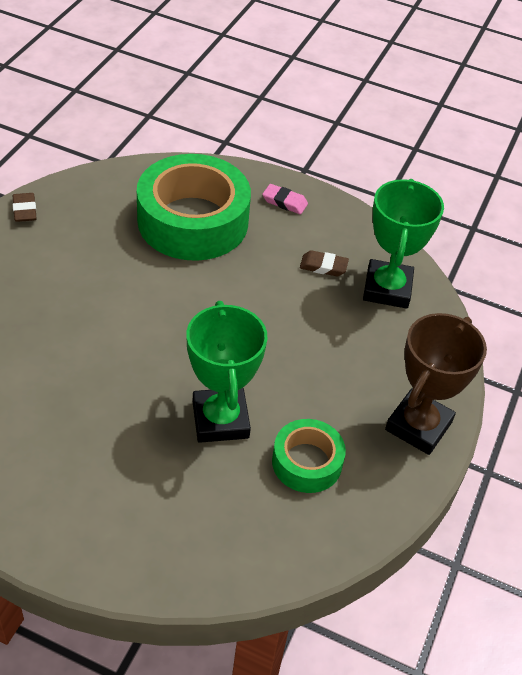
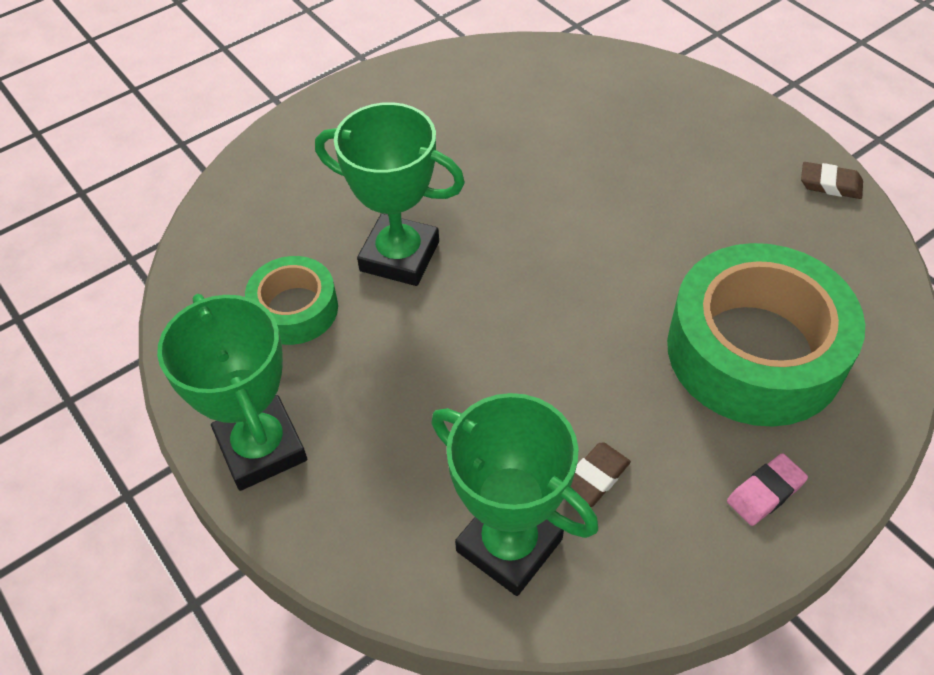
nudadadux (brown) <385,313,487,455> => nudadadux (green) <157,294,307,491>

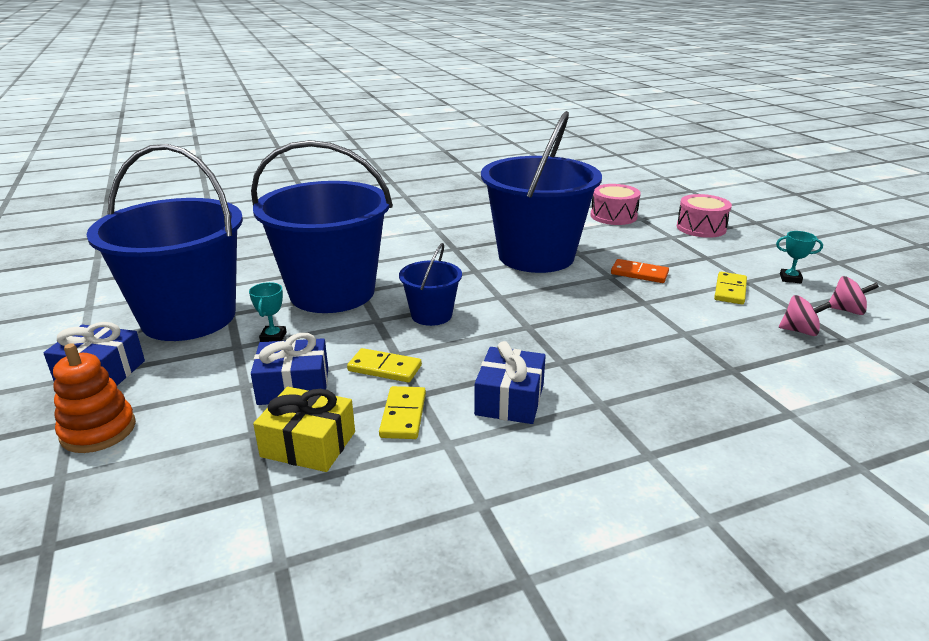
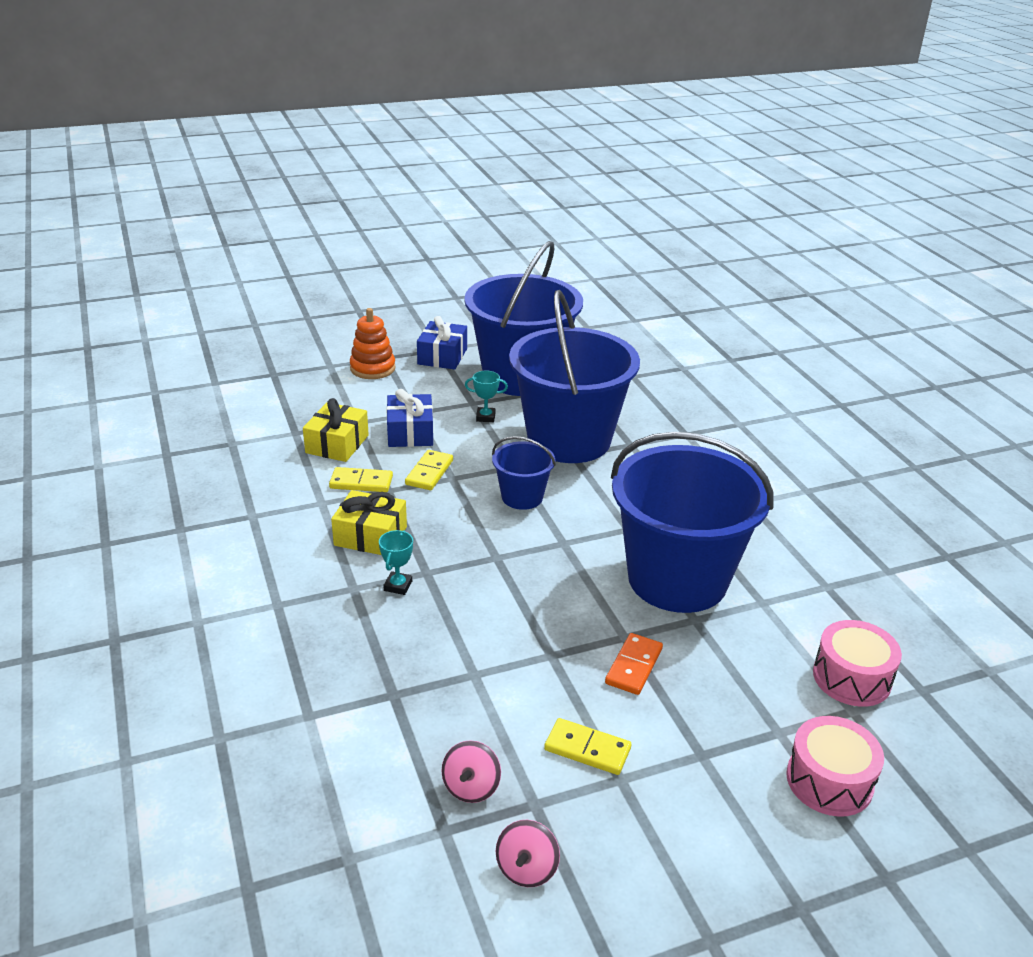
nudadadux (turquoise) <776,231,823,283> => nudadadux (turquoise) <379,530,413,595>, relocated
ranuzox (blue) <474,341,546,424> => ranuzox (yellow) <331,490,407,555>

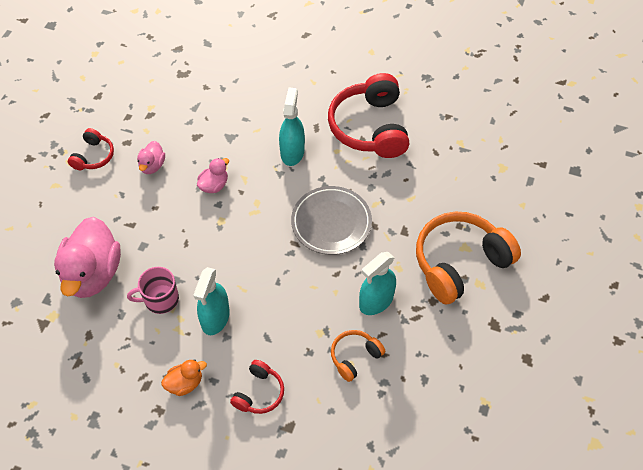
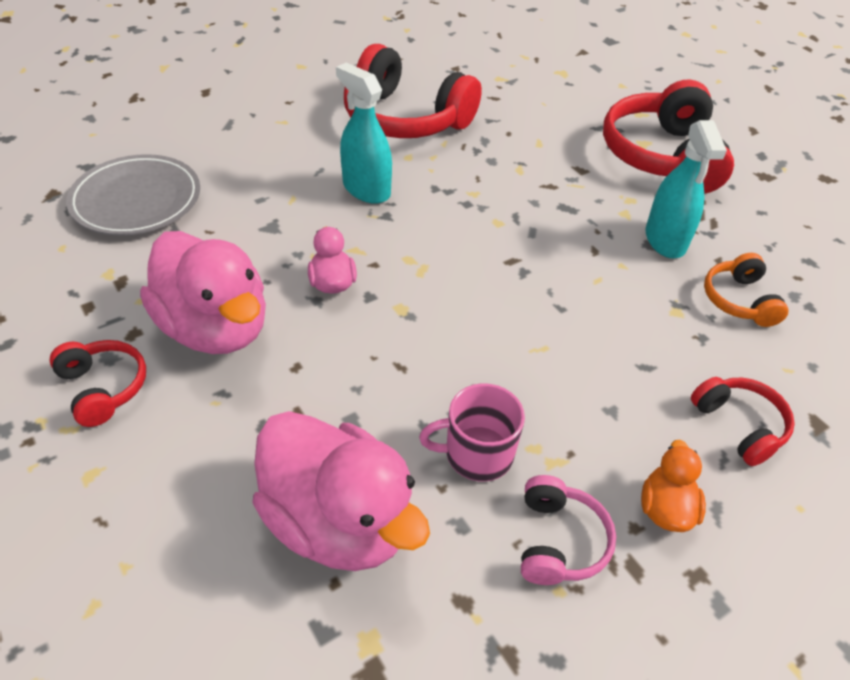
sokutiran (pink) <137,141,165,174> => sokutiran (pink) <140,231,266,354>, x2.13
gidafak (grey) <291,186,372,255> => gidafak (grey) <66,154,200,235>, relocated
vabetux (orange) <416,212,521,305> => vabetux (red) <603,79,734,194>
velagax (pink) <127,267,179,314> => velagax (pink) <419,383,525,482>, 60 degrees clockwise
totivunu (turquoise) <194,267,230,335> => nothing
nothing => vabetux (pink) <521,475,616,585>

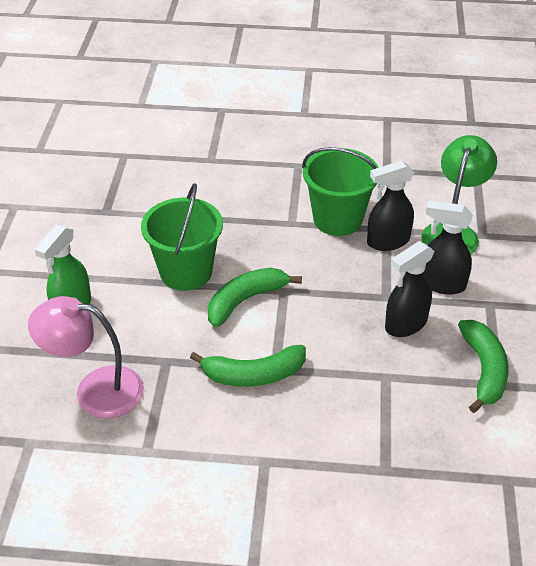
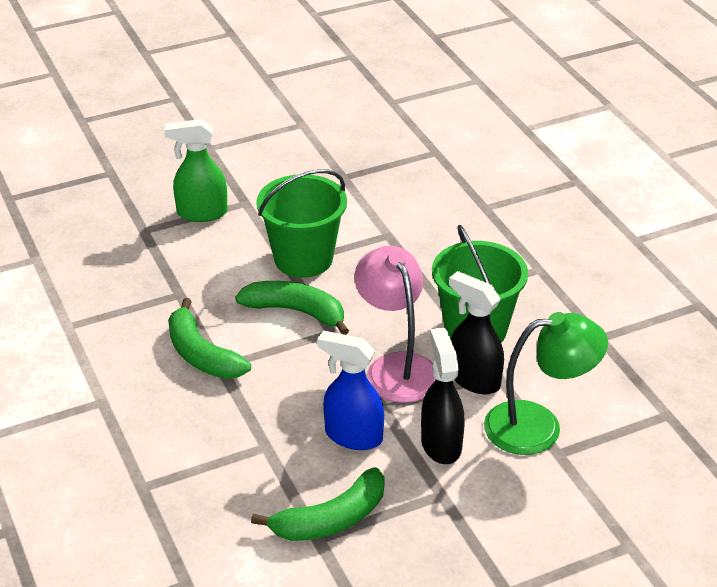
totivunu (black) <385,241,434,337> => totivunu (blue) <317,331,384,450>
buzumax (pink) <28,296,144,418> => buzumax (pink) <354,246,436,403>, relocated

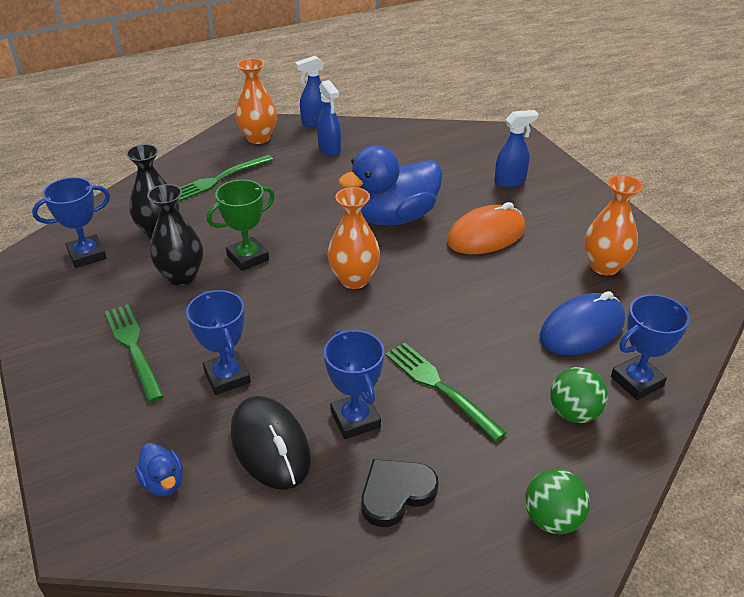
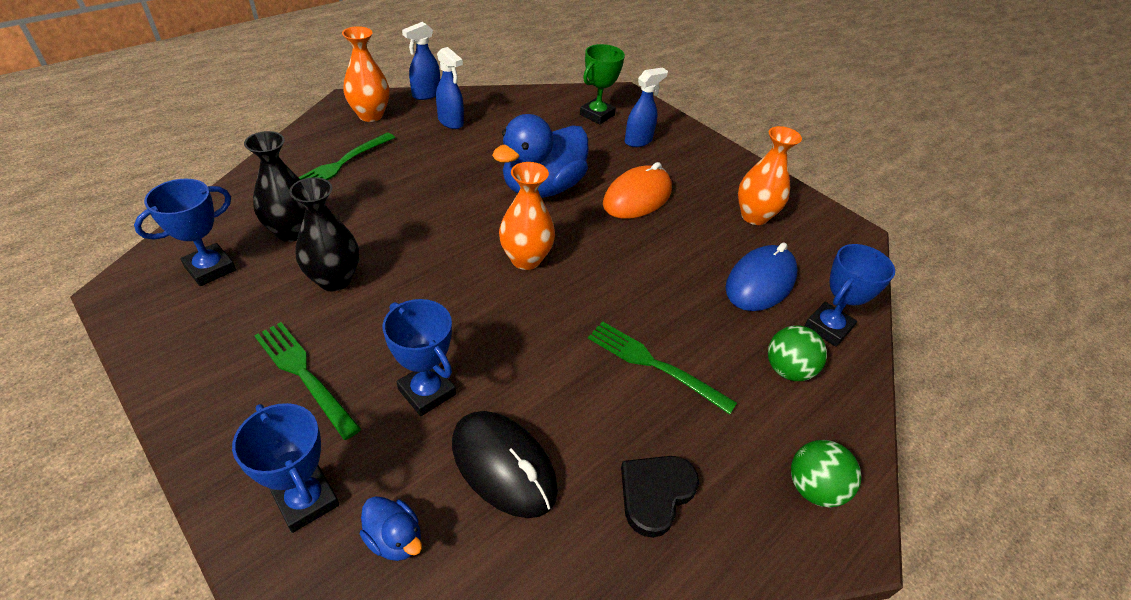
nudadadux (green) <207,180,275,271> => nudadadux (green) <580,44,625,124>, relocated
nudadadux (blue) <324,330,384,439> => nudadadux (blue) <232,403,339,533>, relocated

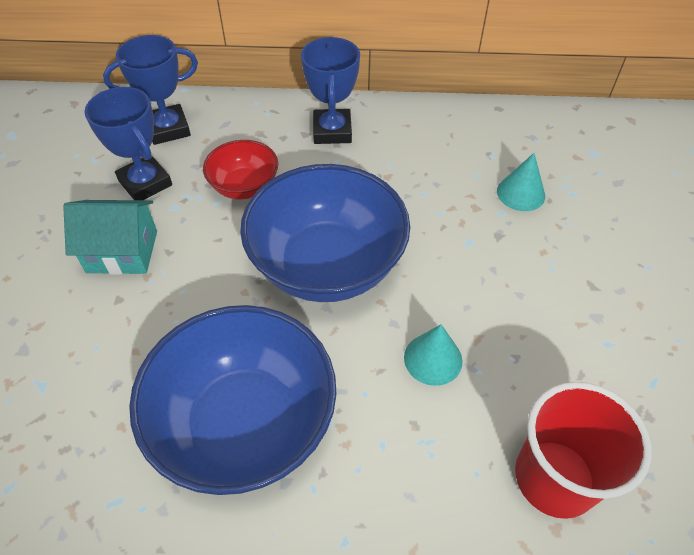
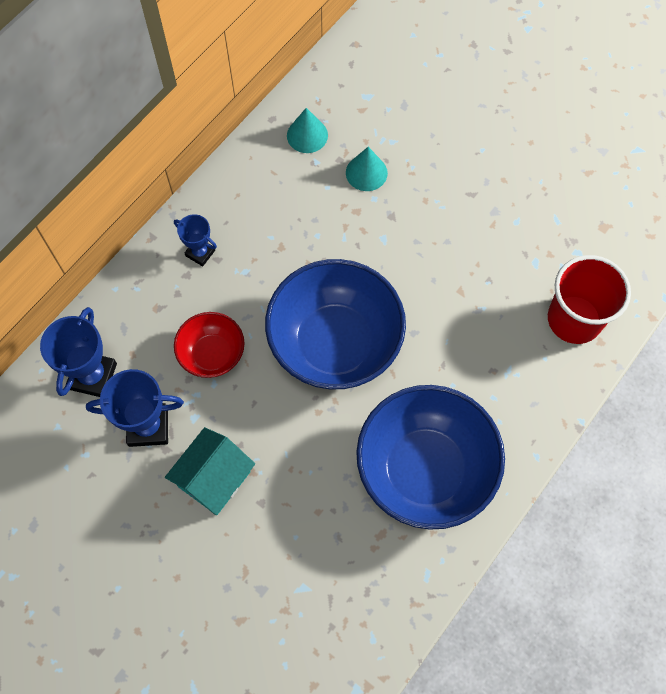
nudadadux (blue) <301,37,360,144> => nudadadux (blue) <174,214,217,266>, x0.60
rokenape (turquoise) <404,324,462,386> => rokenape (turquoise) <287,108,328,153>, relocated

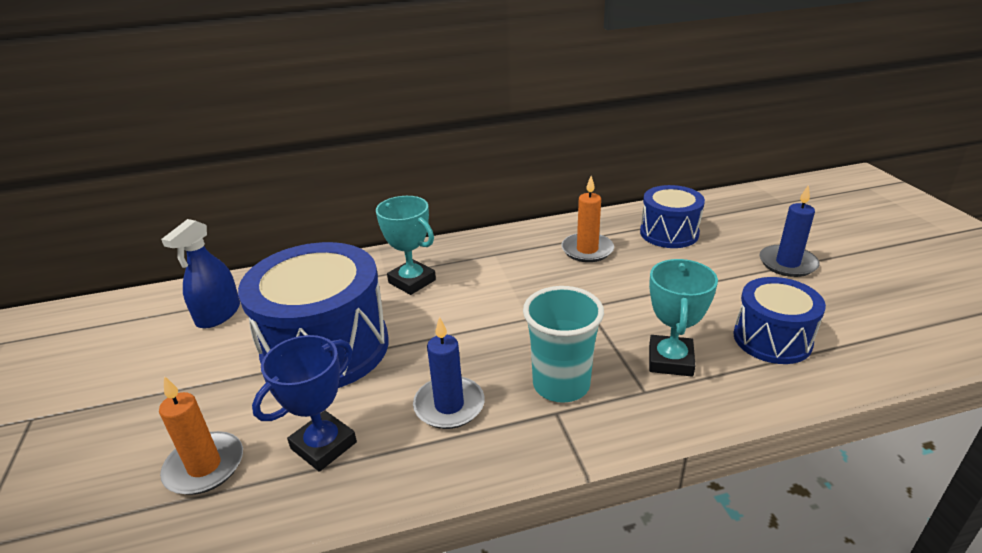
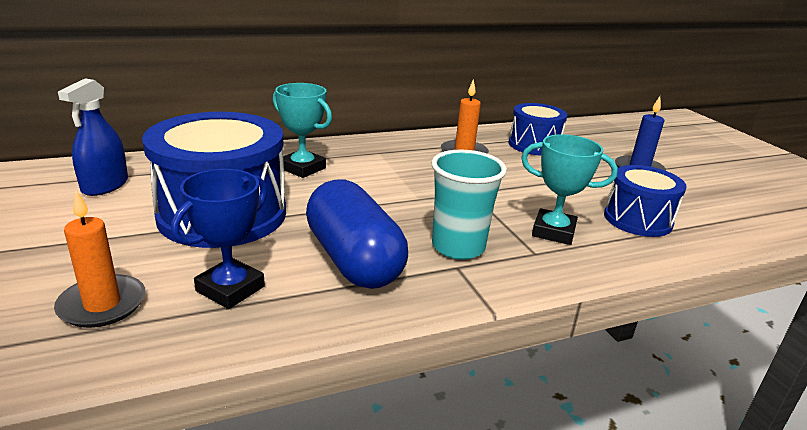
nudadadux (turquoise) <649,259,718,376> => nudadadux (turquoise) <521,134,618,245>, 75 degrees counterclockwise
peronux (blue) <413,316,485,429> => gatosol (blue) <306,180,408,289>

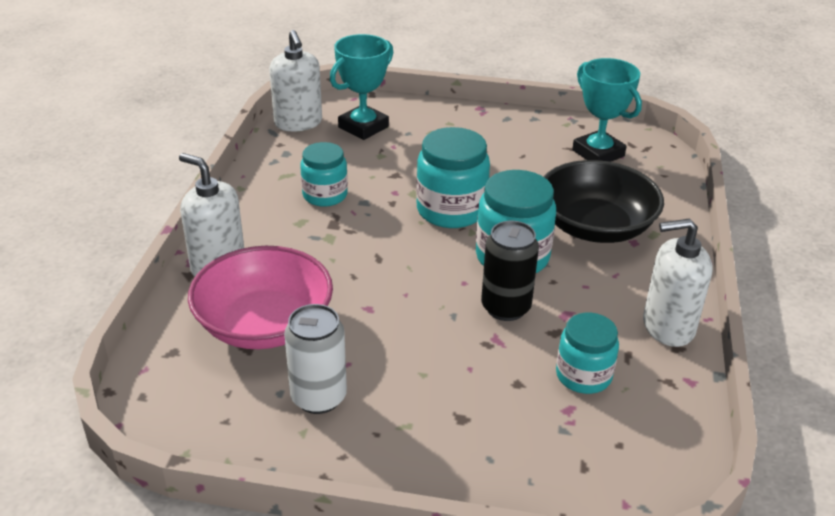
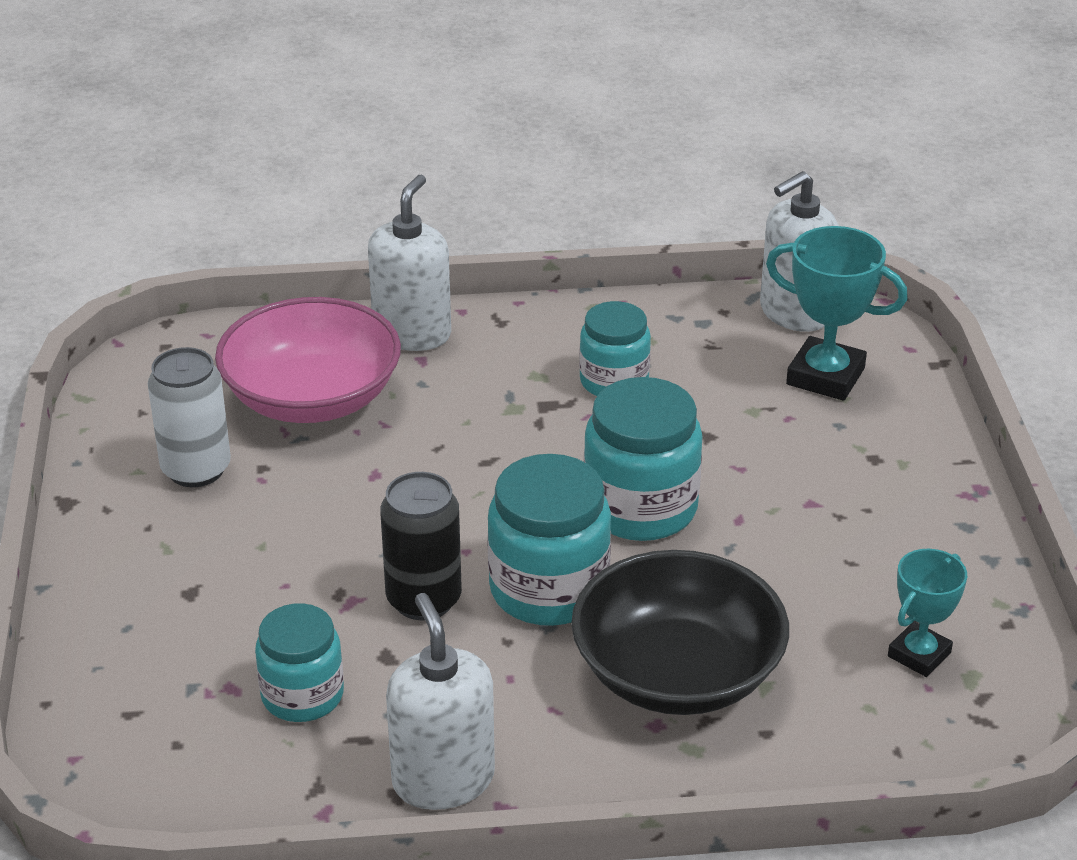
nudadadux (turquoise) <572,58,642,162> => nudadadux (turquoise) <888,549,967,677>, x0.64

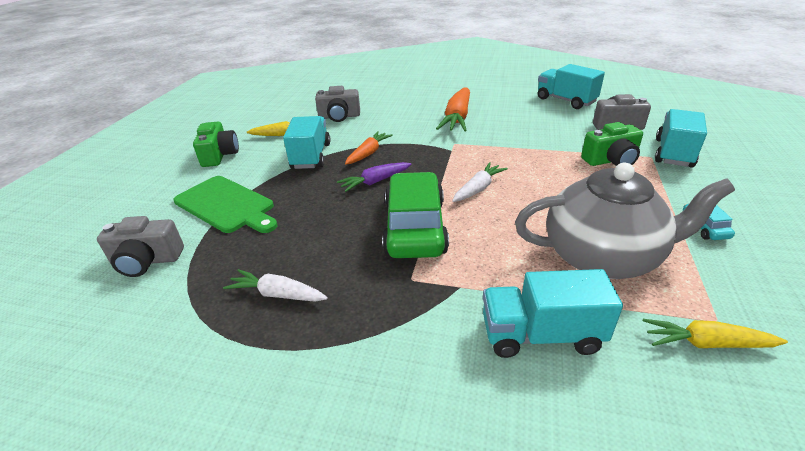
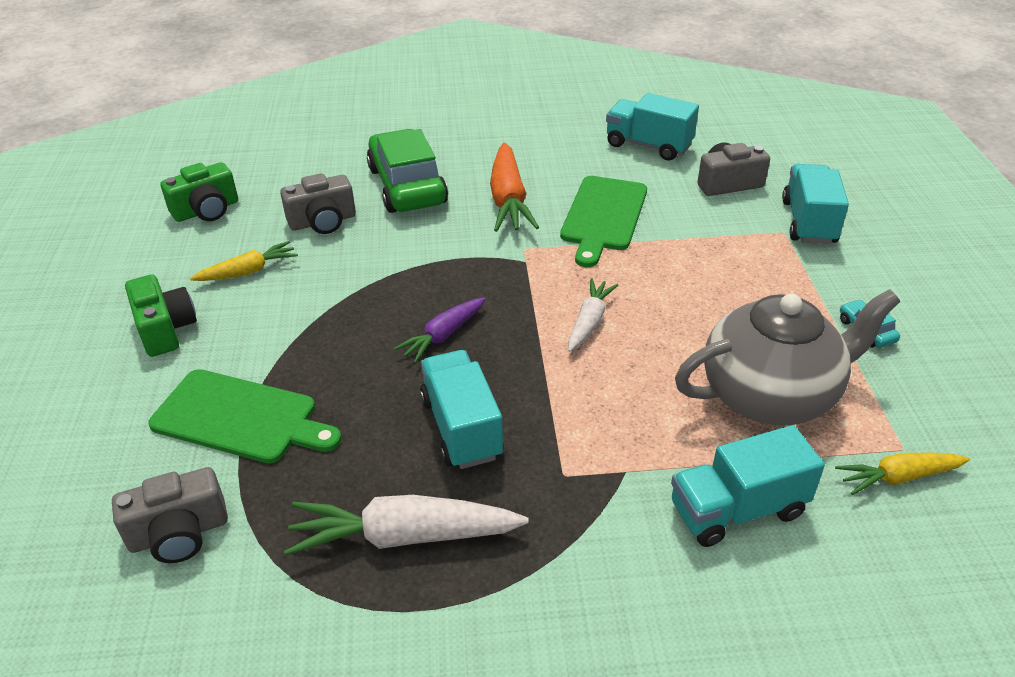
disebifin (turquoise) <283,116,330,169> => disebifin (turquoise) <420,350,504,469>, relocated
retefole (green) <581,122,643,166> => retefole (green) <160,162,238,222>, relocated
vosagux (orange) <345,131,393,164> => nothing
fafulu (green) <382,172,449,258> => fafulu (green) <367,129,448,213>, relocated
vosagux (white) <223,269,328,302> => vosagux (white) <284,495,529,556>, x1.65
nothing => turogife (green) <560,176,647,267>

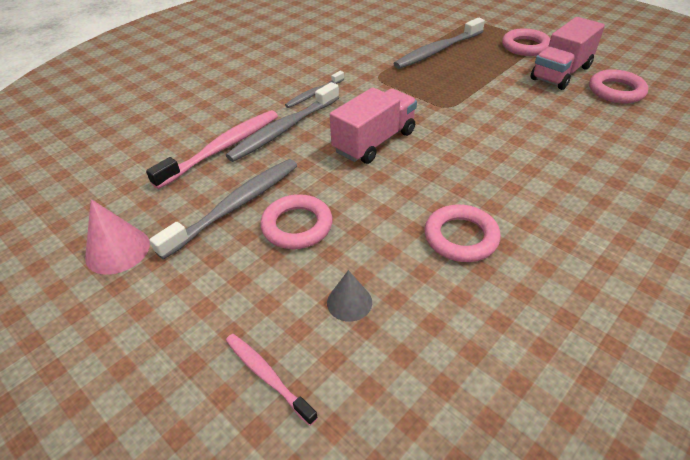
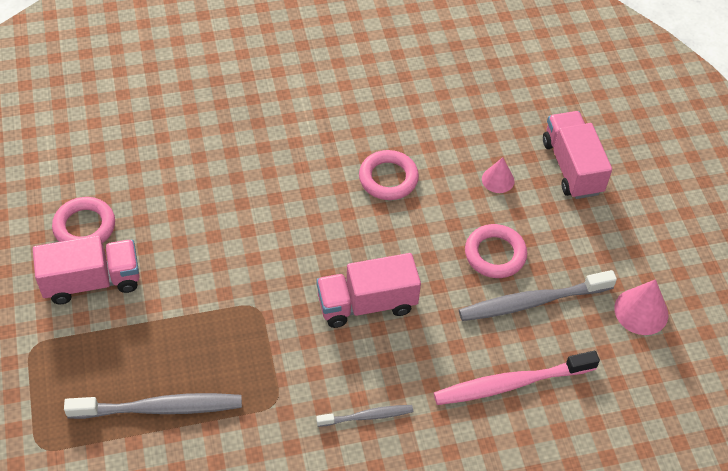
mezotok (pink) <502,28,550,56> => nothing
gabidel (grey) <226,82,339,162> => nothing
rokenape (grey) <327,270,372,322> => rokenape (pink) <482,157,515,193>
gabidel (pink) <226,334,318,426> => disebifin (pink) <543,111,612,199>

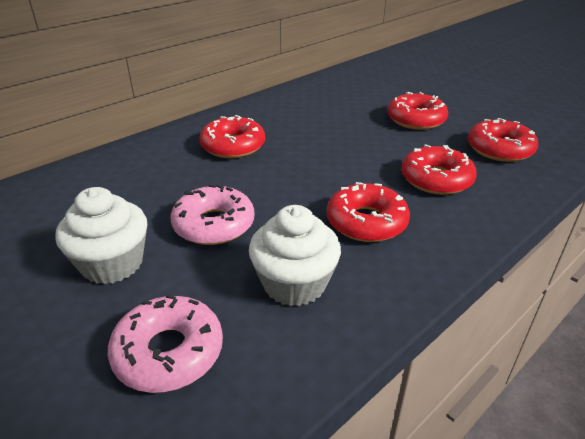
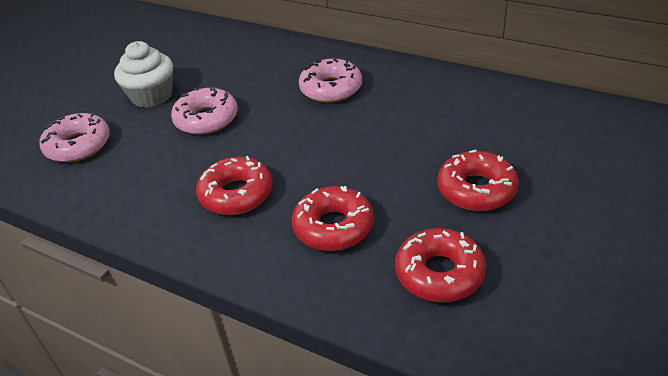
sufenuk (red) <199,115,265,158> => sufenuk (pink) <299,59,362,103>
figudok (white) <249,205,341,306> => nothing

